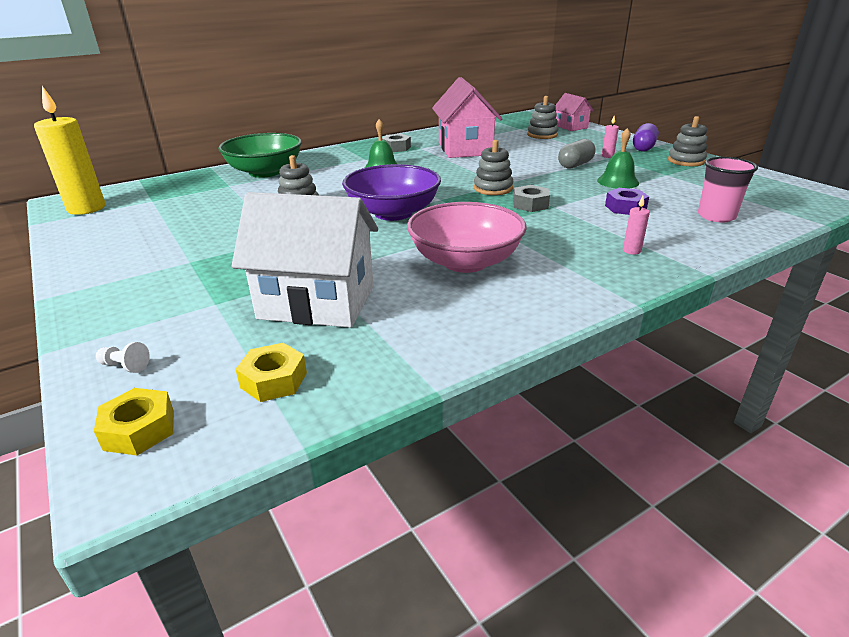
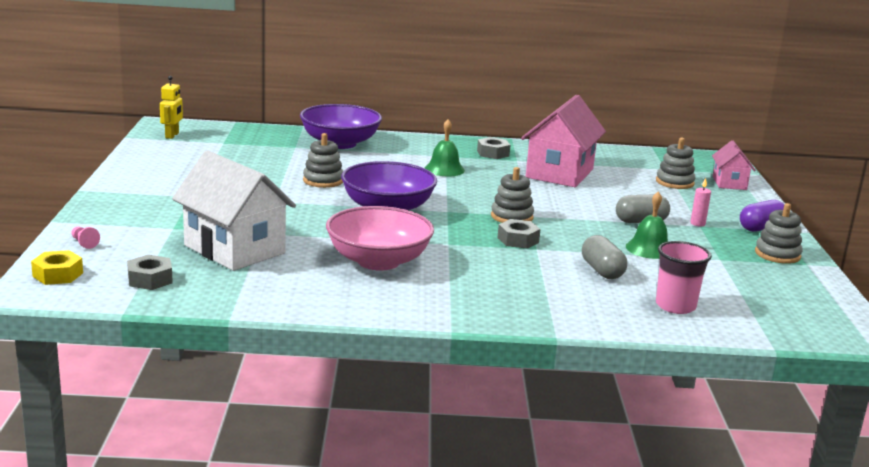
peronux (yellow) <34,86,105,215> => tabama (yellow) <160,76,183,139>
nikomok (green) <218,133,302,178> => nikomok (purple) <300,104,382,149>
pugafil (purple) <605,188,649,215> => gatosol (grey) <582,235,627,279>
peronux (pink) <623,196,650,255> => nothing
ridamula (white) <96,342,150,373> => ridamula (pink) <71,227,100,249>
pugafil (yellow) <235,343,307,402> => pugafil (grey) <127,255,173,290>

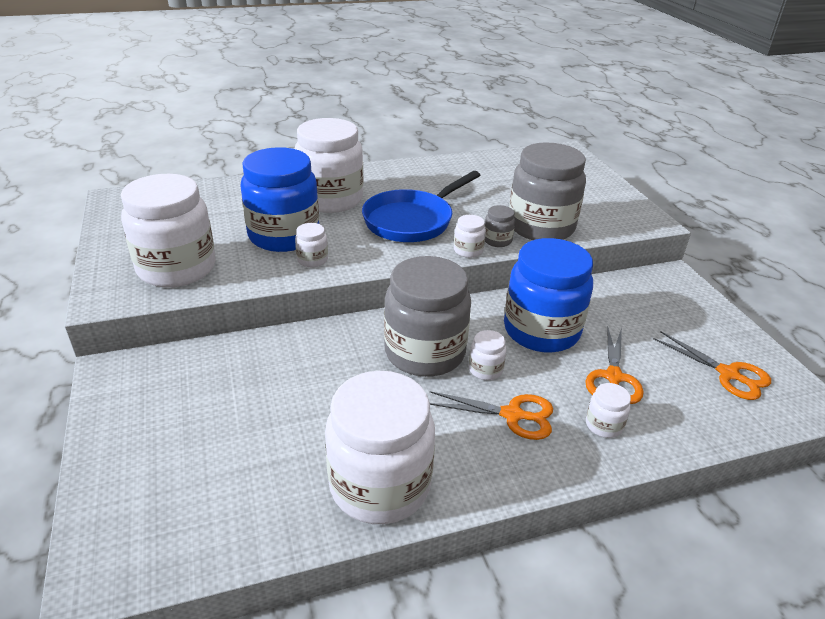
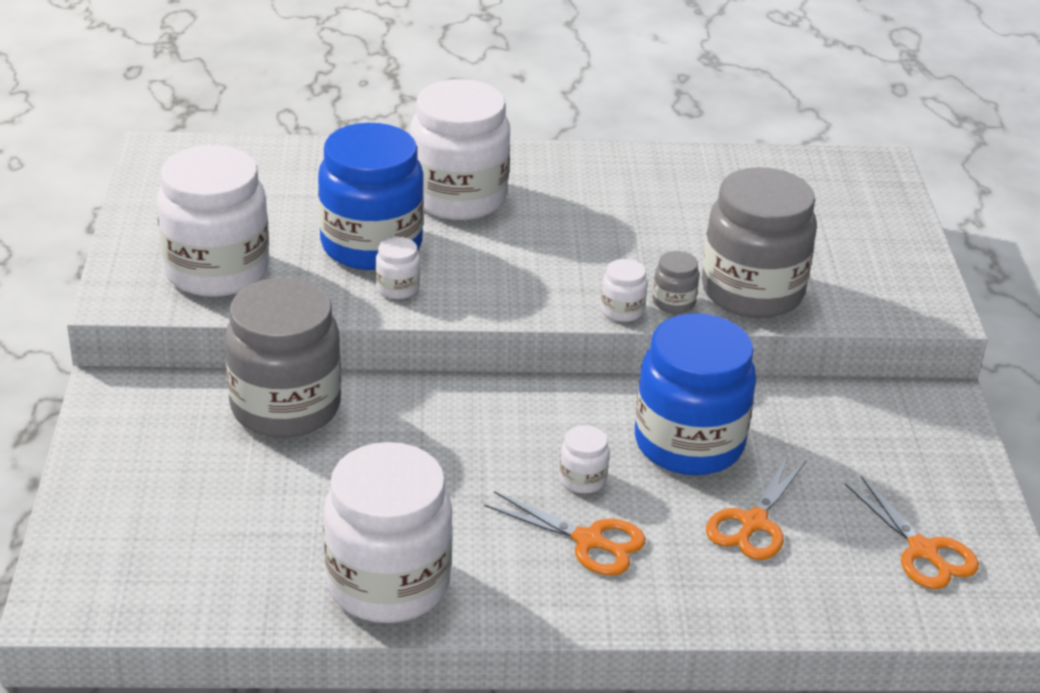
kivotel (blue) <362,171,480,242> => nothing
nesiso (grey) <384,256,471,377> => nesiso (grey) <225,278,341,438>, relocated
nesiso (white) <586,383,631,438> => nothing

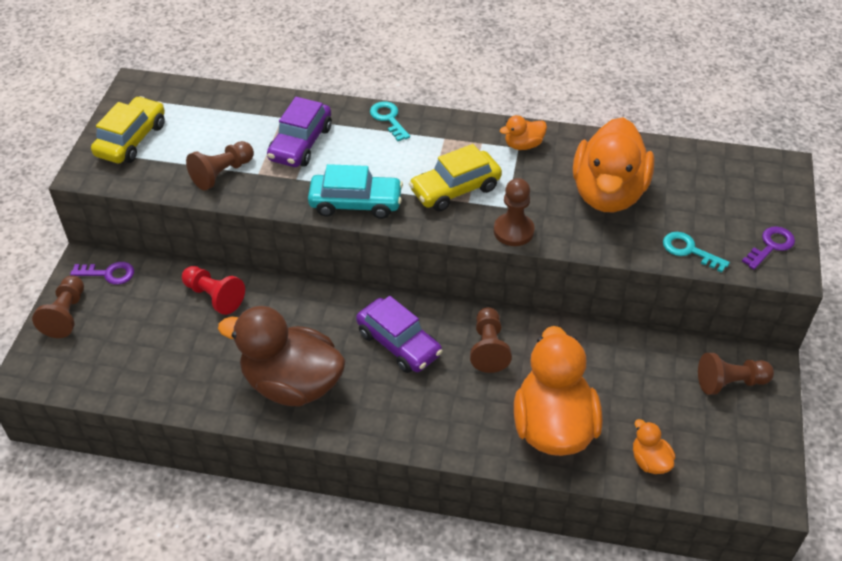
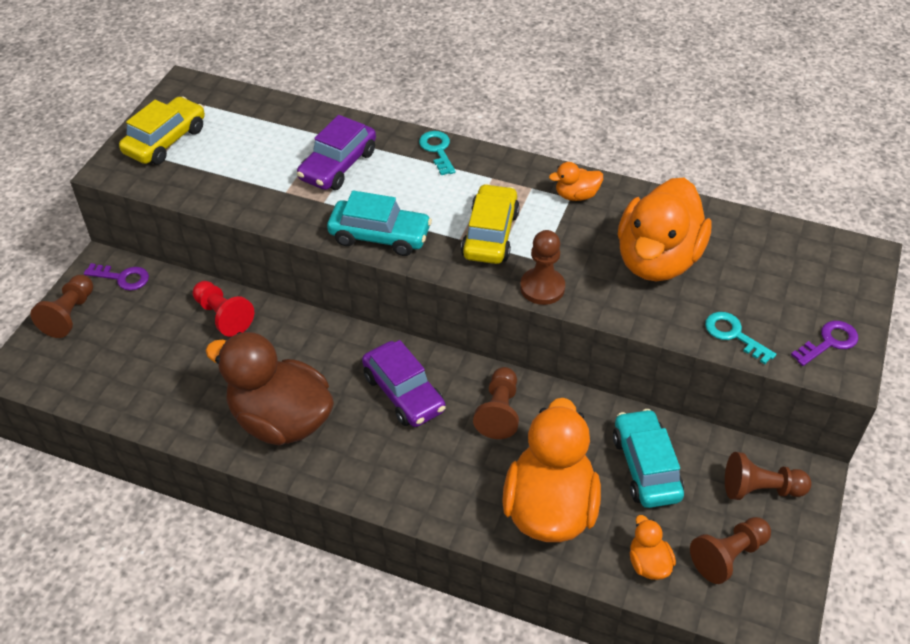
ridamula (brown) <186,141,254,191> => ridamula (brown) <690,517,771,584>, relocated
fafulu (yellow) <409,144,502,212> => fafulu (yellow) <461,184,520,264>, 120 degrees clockwise
nothing => fafulu (turquoise) <613,409,684,508>

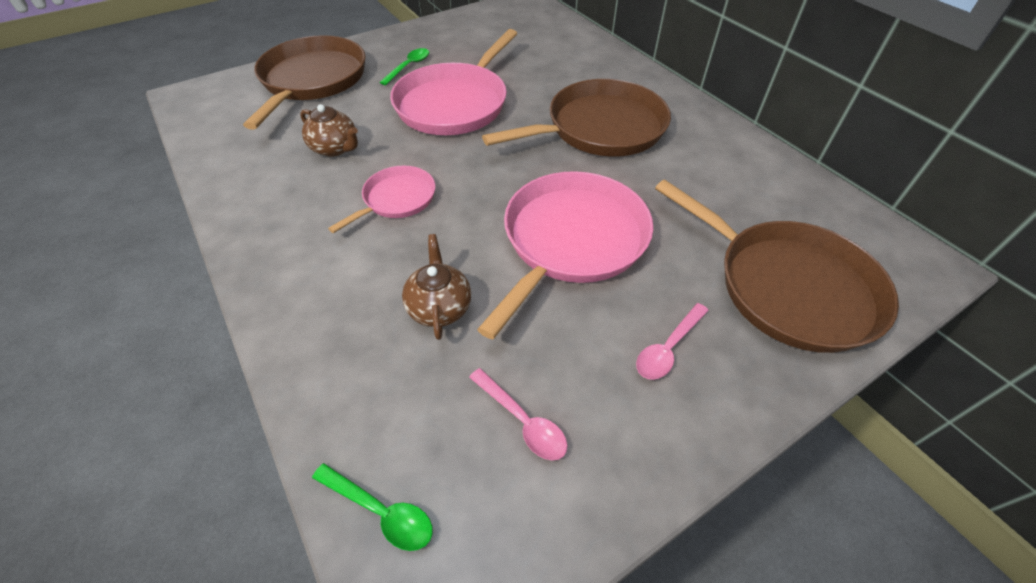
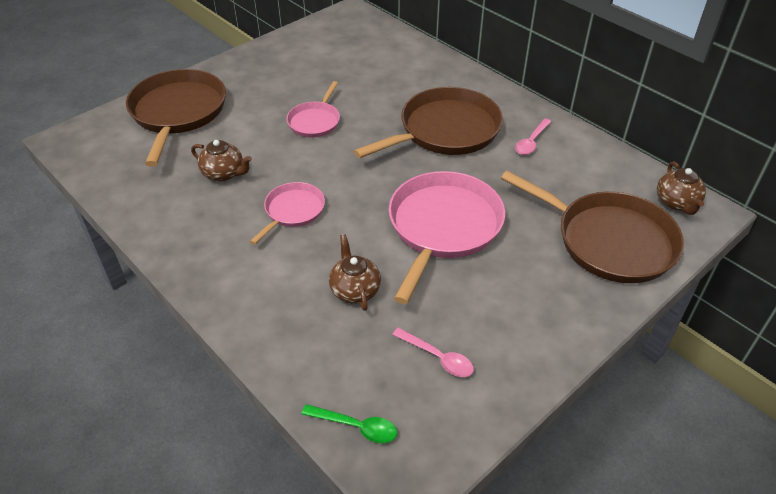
kivotel (pink) <390,29,517,135> => kivotel (pink) <287,81,340,137>, x0.53
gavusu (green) <380,48,429,85> => nothing
gavusu (pink) <636,303,709,380> => gavusu (pink) <515,119,552,155>, relocated
nothing => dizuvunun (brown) <657,161,706,215>

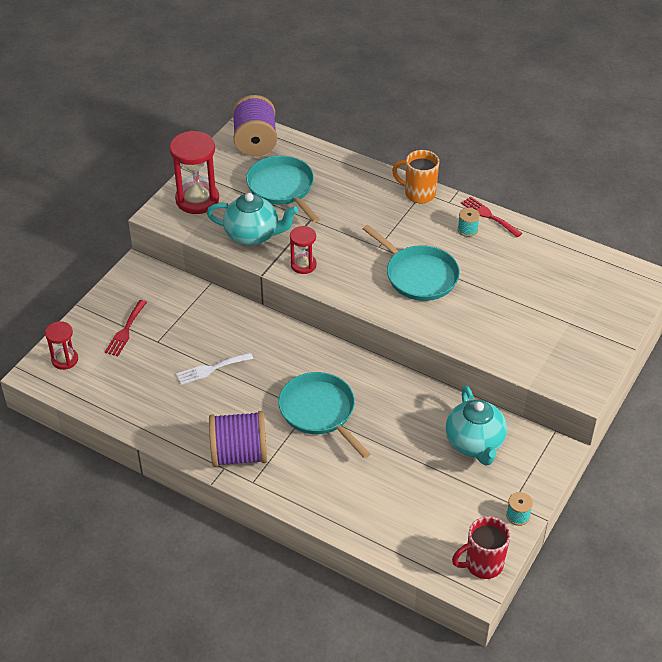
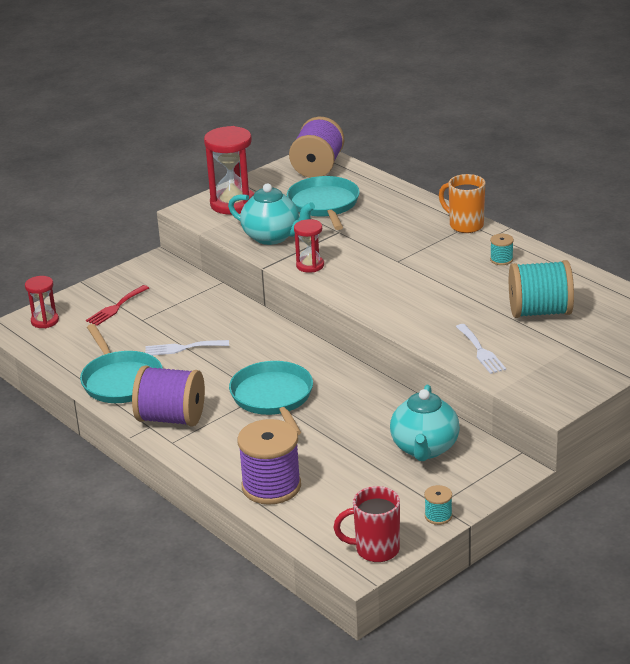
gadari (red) <461,196,522,237> => nothing
kivotel (turquoise) <363,225,460,301> => kivotel (turquoise) <80,324,163,403>, relocated
nothing => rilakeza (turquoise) <509,260,574,318>
nothing => gadari (white) <456,324,506,374>
nothing => rilakeza (purple) <237,419,301,505>

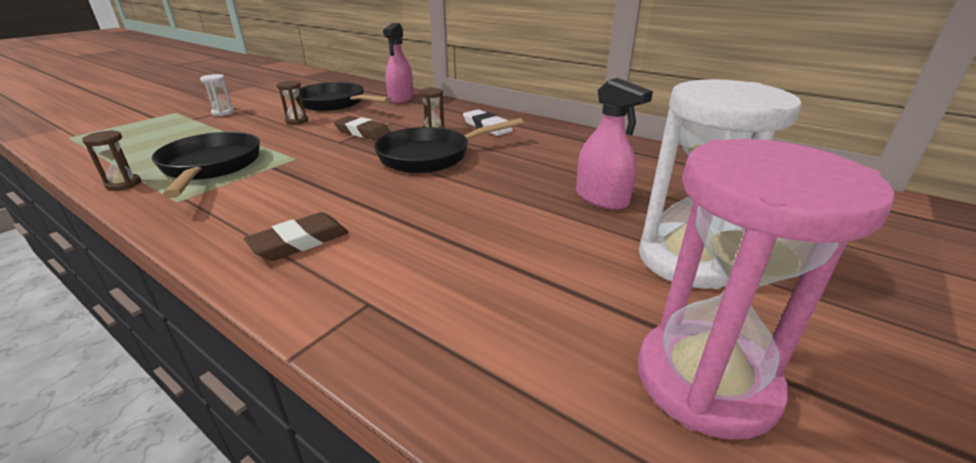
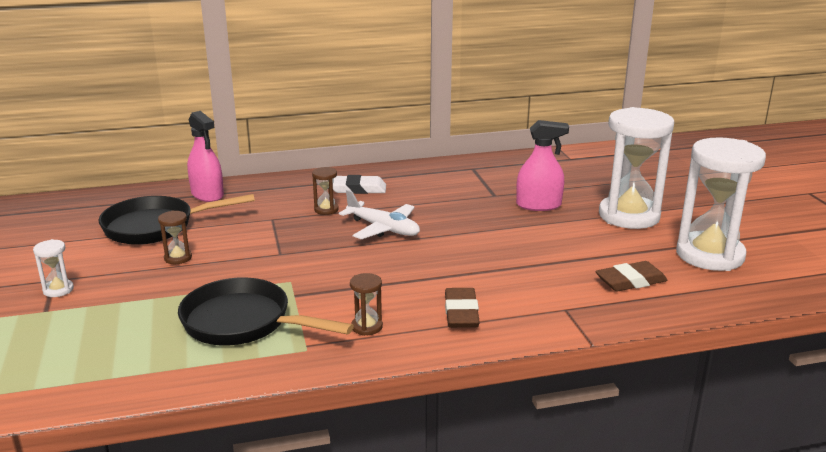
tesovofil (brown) <334,116,391,140> => tesovofil (brown) <596,261,668,292>, relocated
kivotel (black) <374,118,524,173> => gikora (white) <339,190,420,239>
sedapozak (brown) <82,130,141,191> => sedapozak (brown) <350,273,383,336>, relocated
sedapozak (pink) <638,139,895,440> => sedapozak (white) <676,137,766,271>

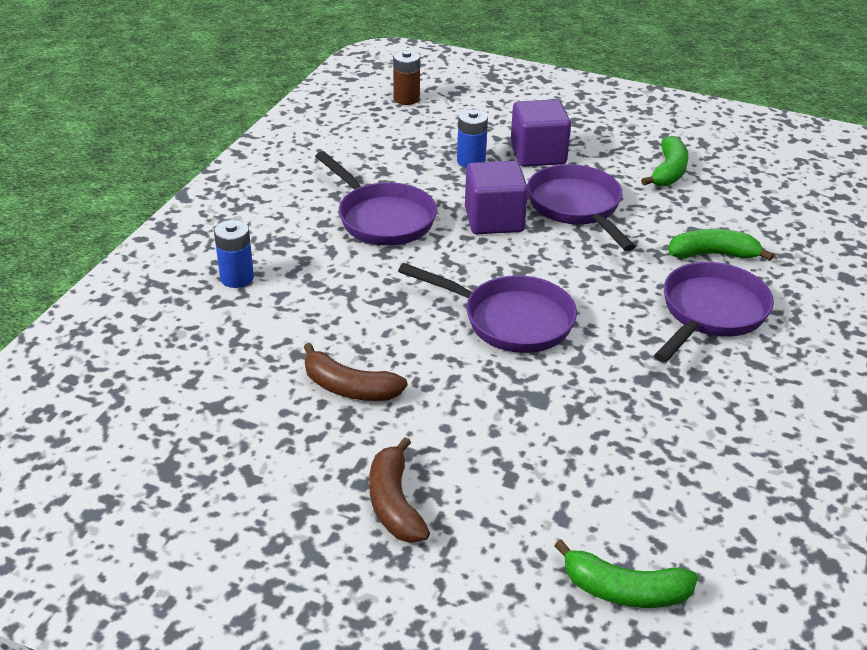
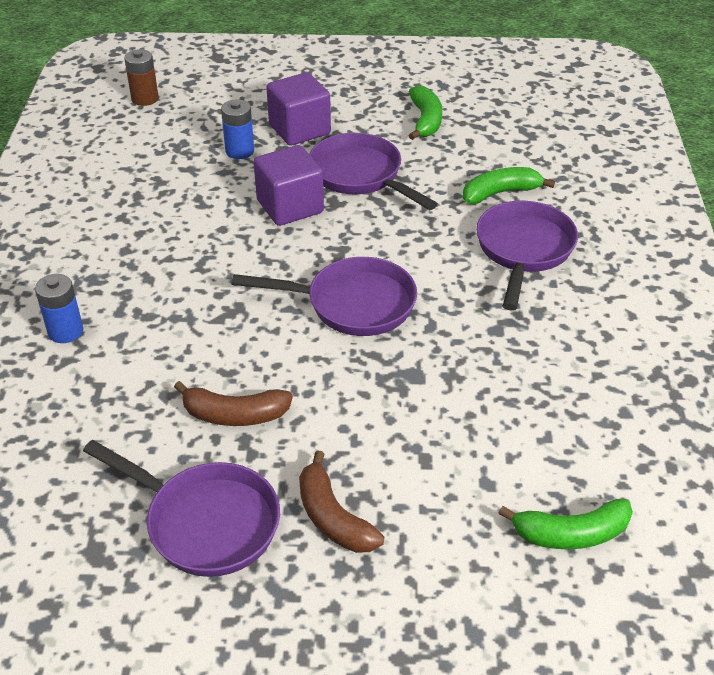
kivotel (purple) <315,151,437,246> => kivotel (purple) <83,440,280,577>, relocated

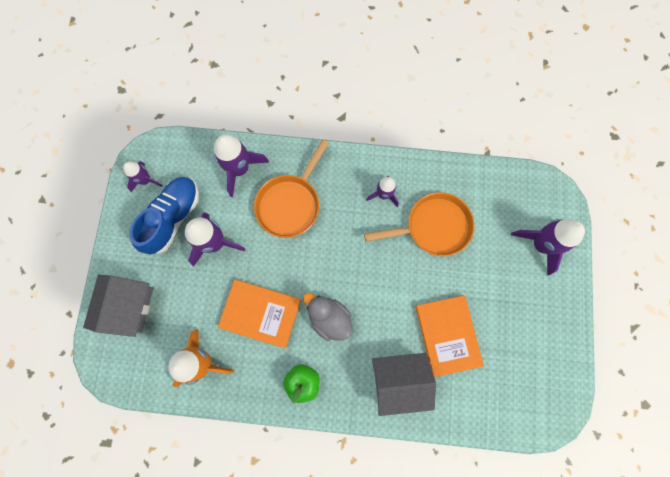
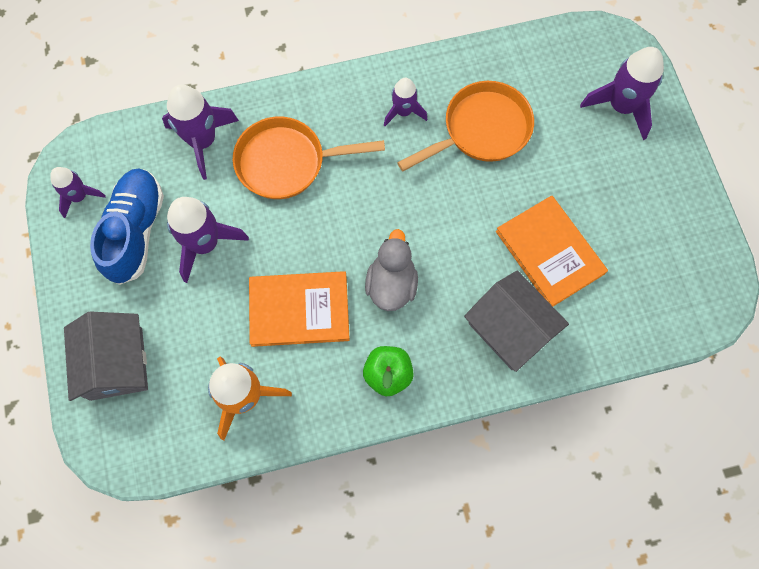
kivotel (orange) <254,139,329,238> => kivotel (orange) <233,117,385,199>, 75 degrees clockwise
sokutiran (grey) <303,293,352,341> => sokutiran (grey) <365,229,418,311>, 75 degrees clockwise
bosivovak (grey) <372,353,436,416> => bosivovak (grey) <464,270,569,372>, 75 degrees clockwise

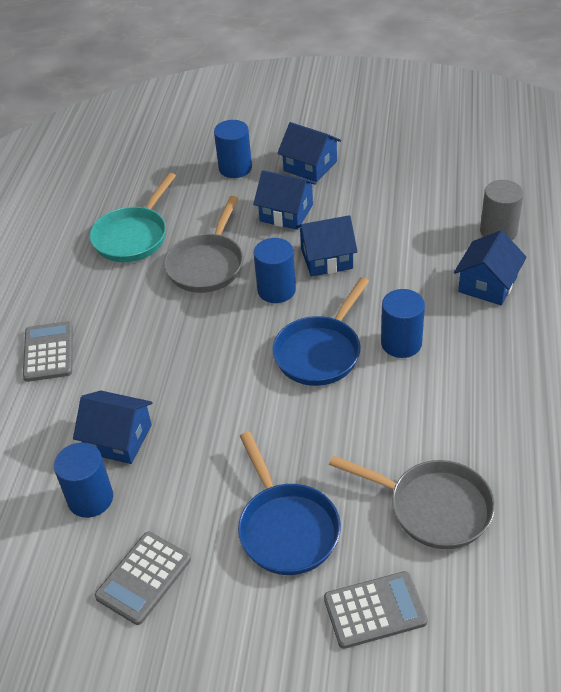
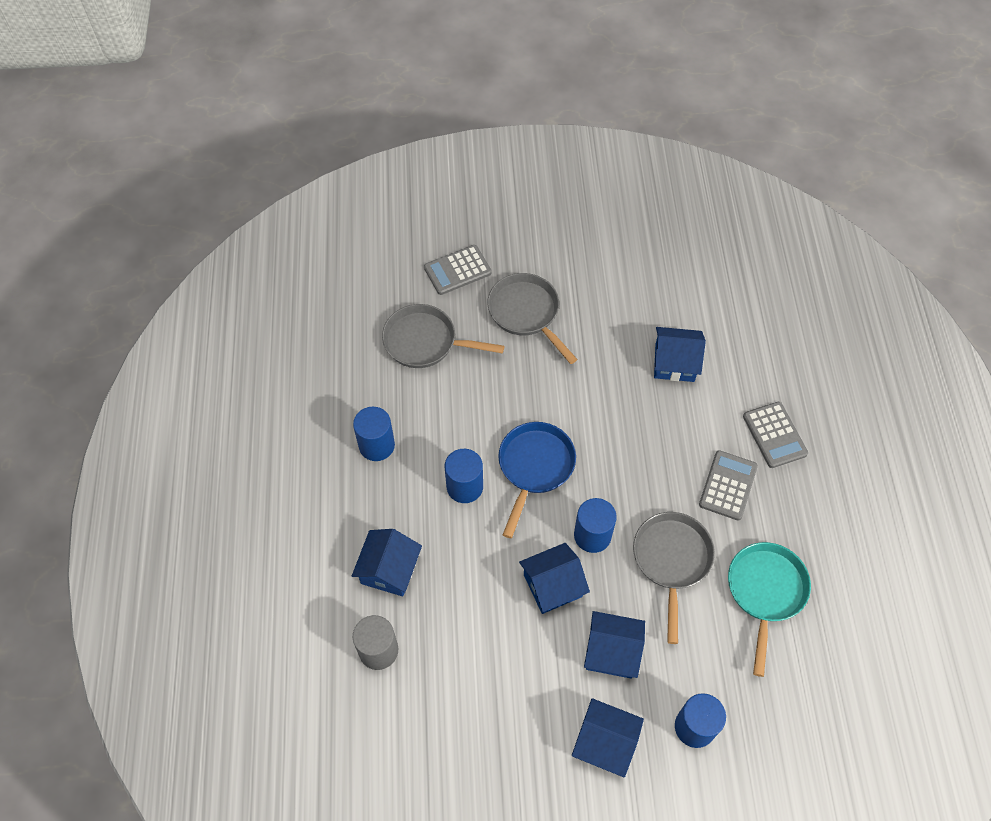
kivotel (blue) <238,431,341,575> => kivotel (grey) <487,273,577,364>
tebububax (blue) <54,443,113,518> => tebububax (blue) <353,407,395,461>, relocated
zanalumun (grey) <94,531,191,625> => zanalumun (grey) <699,450,758,520>, relocated

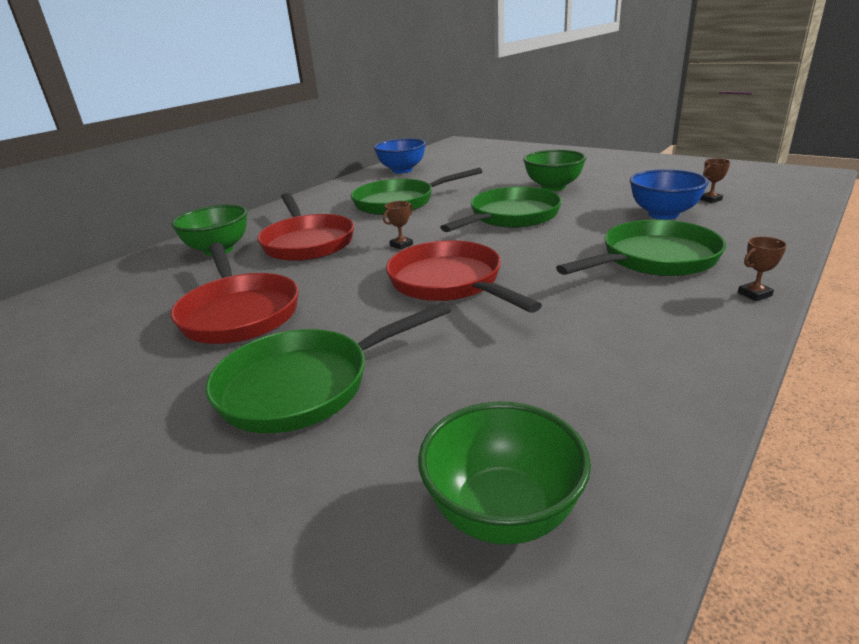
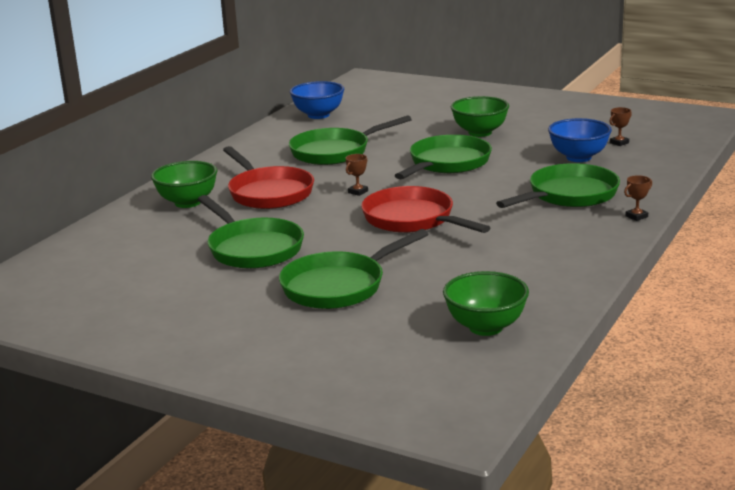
kivotel (red) <171,243,299,344> => kivotel (green) <198,195,304,269>

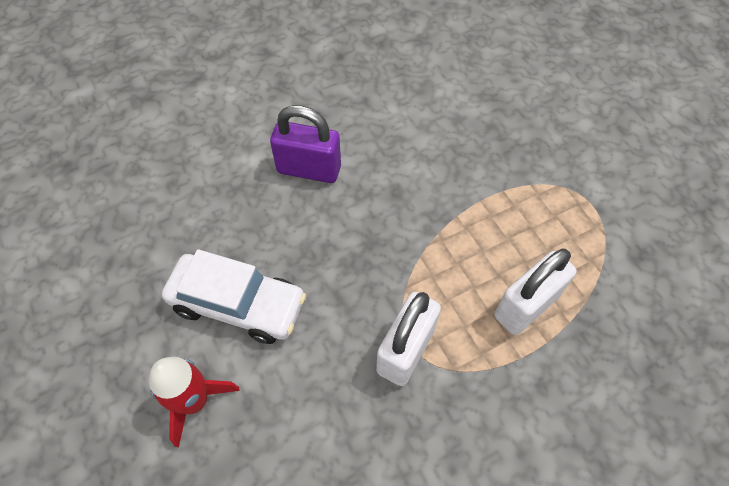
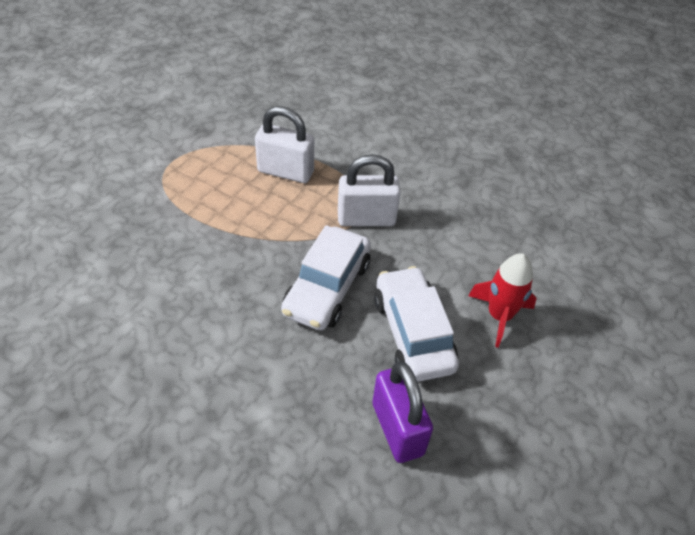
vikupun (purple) <270,105,341,183> => vikupun (purple) <373,361,433,463>, relocated
nothing => fafulu (white) <281,225,371,330>

